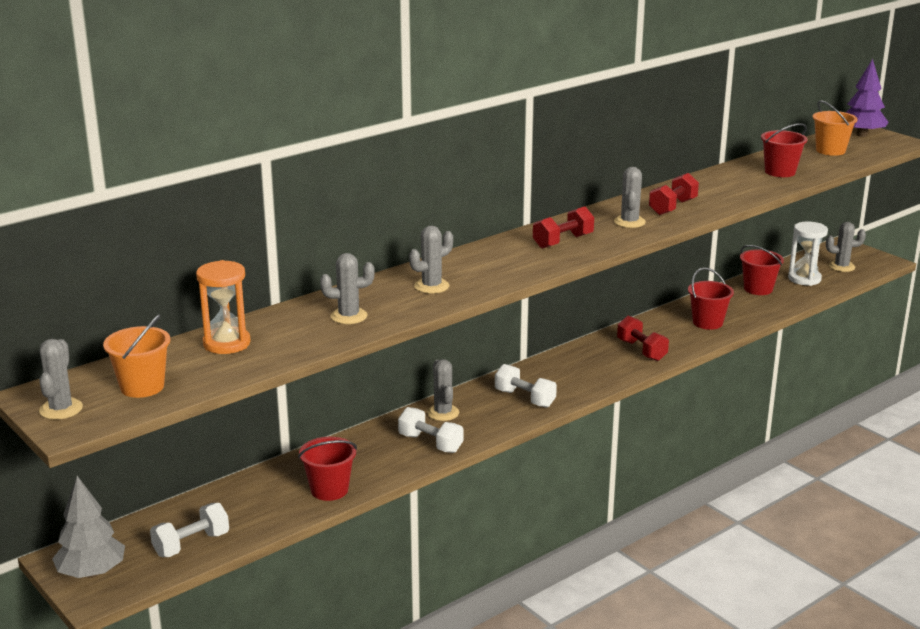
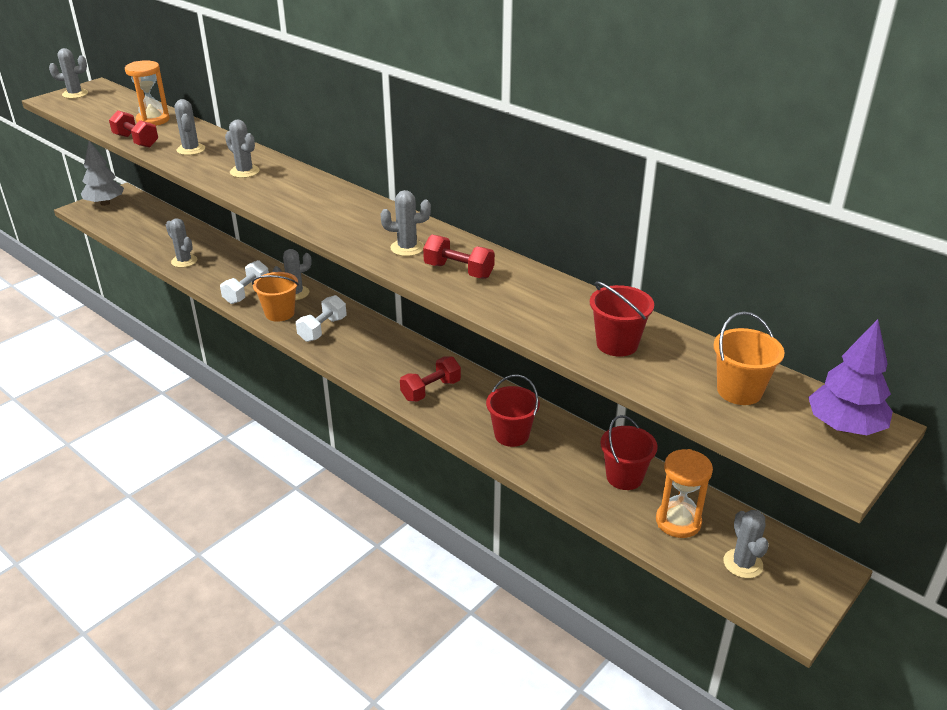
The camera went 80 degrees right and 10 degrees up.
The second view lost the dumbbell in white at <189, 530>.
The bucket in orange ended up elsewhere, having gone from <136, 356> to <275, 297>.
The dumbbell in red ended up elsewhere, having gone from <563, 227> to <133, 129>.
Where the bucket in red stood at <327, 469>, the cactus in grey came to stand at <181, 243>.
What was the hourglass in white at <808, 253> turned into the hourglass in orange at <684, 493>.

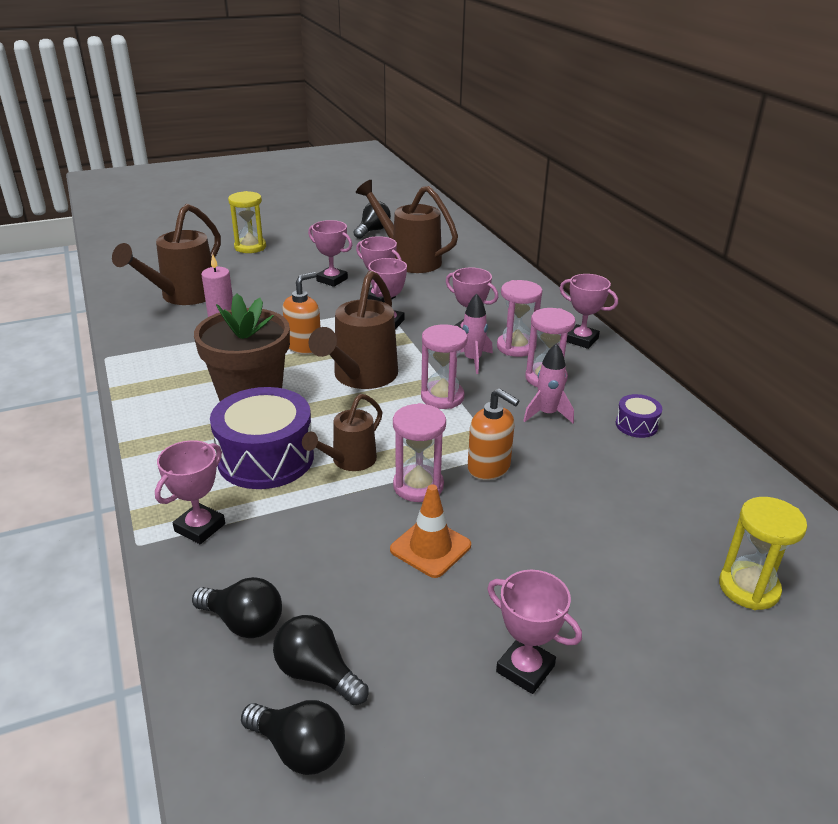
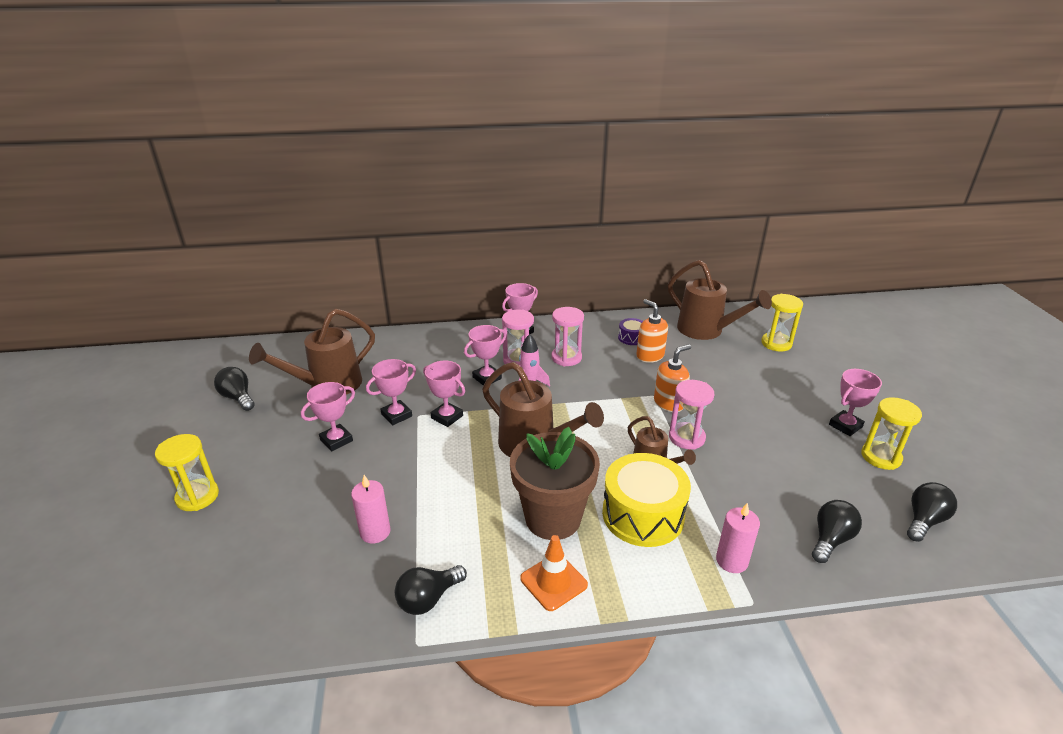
The camera went 75 degrees left and 0 degrees up.
The second view lost the hourglass in pink at <444, 366>.
The second view lost the rocket in pink at <548, 383>.
The second view gained the hourglass in yellow at <891, 433>.
The watering can in brown ended up elsewhere, having gone from <166, 254> to <720, 300>.
The light bulb in black ended up elsewhere, having gone from <320, 660> to <431, 590>.
The soap dispenser in orange ended up elsewhere, having gone from <301, 313> to <652, 331>.
The traffic cone in orange ended up elsewhere, having gone from <430, 531> to <554, 573>.
Where the trophy in pink stood at <190, 492>, the candle in pink came to stand at <738, 538>.
What was the drum in purple at <262, 438> turned into the drum in yellow at <646, 500>.

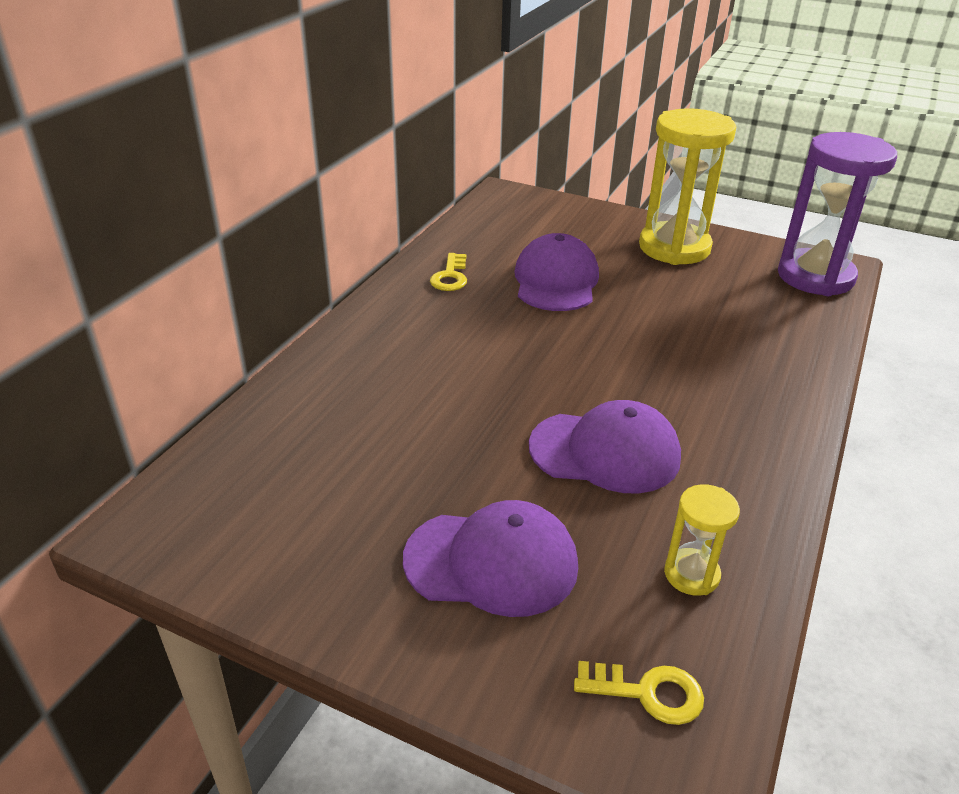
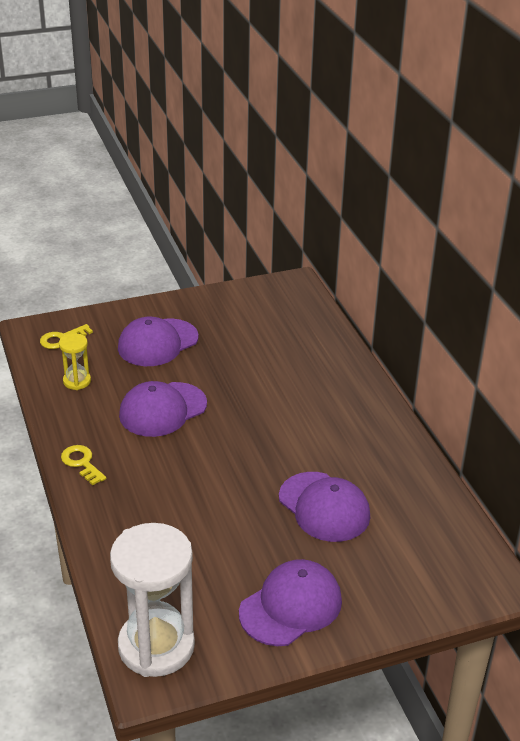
The camera went 135 degrees right and 0 degrees up.
The key in yellow ended up elsewhere, having gone from <448, 272> to <84, 465>.
Where the hourglass in yellow stood at <687, 186>, the cap in purple came to stand at <290, 602>.
What was the hourglass in purple at <837, 214> turned into the hourglass in white at <152, 600>.

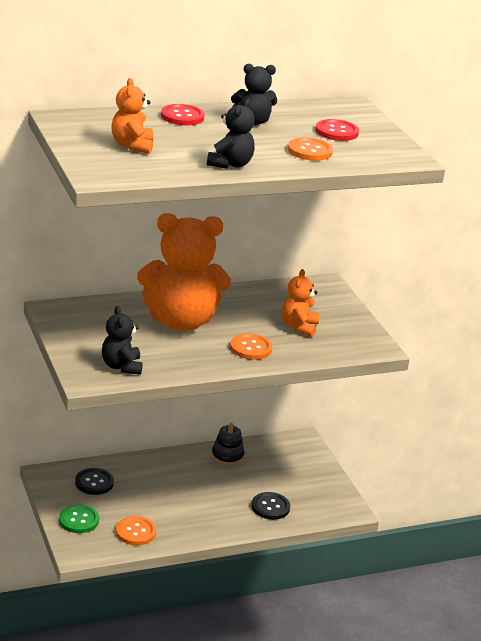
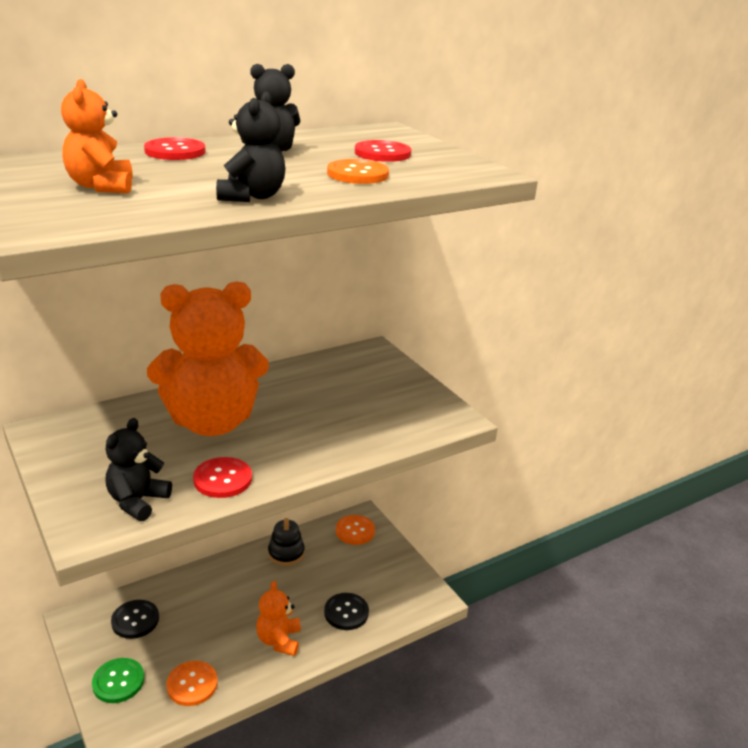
The camera went 10 degrees left and 0 degrees up.
The second view gained the button in red at <222, 477>.
The button in orange ended up elsewhere, having gone from <251, 346> to <355, 530>.
The teddy bear in orange ended up elsewhere, having gone from <300, 303> to <278, 618>.
The teddy bear in black at <122, 340> ended up facing another way, 45 degrees clockwise from before.

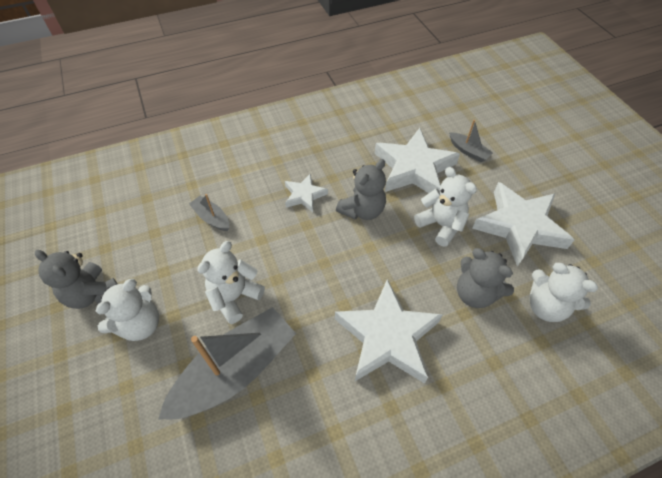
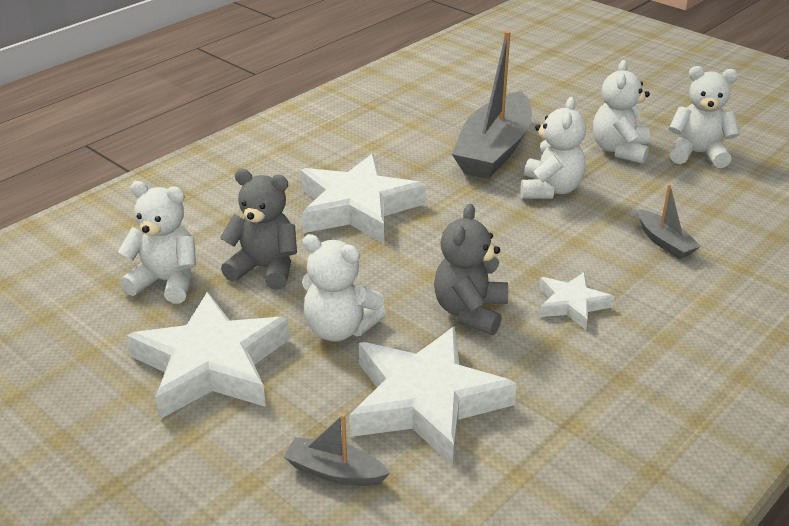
The camera went 155 degrees right and 20 degrees down.
What was the teddy bear in grey at <76, 279> turned into the teddy bear in white at <704, 117>.
The boat in grey at <209, 212> ended up facing another way, 45 degrees clockwise from before.

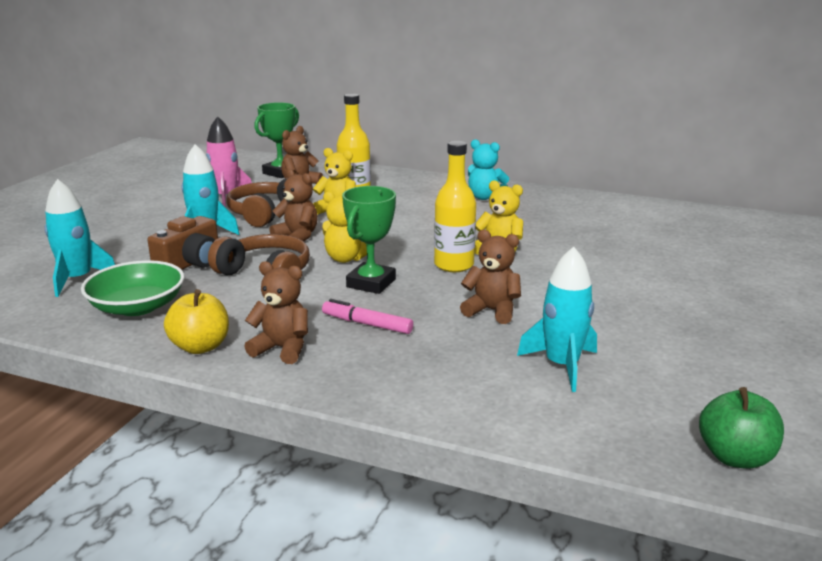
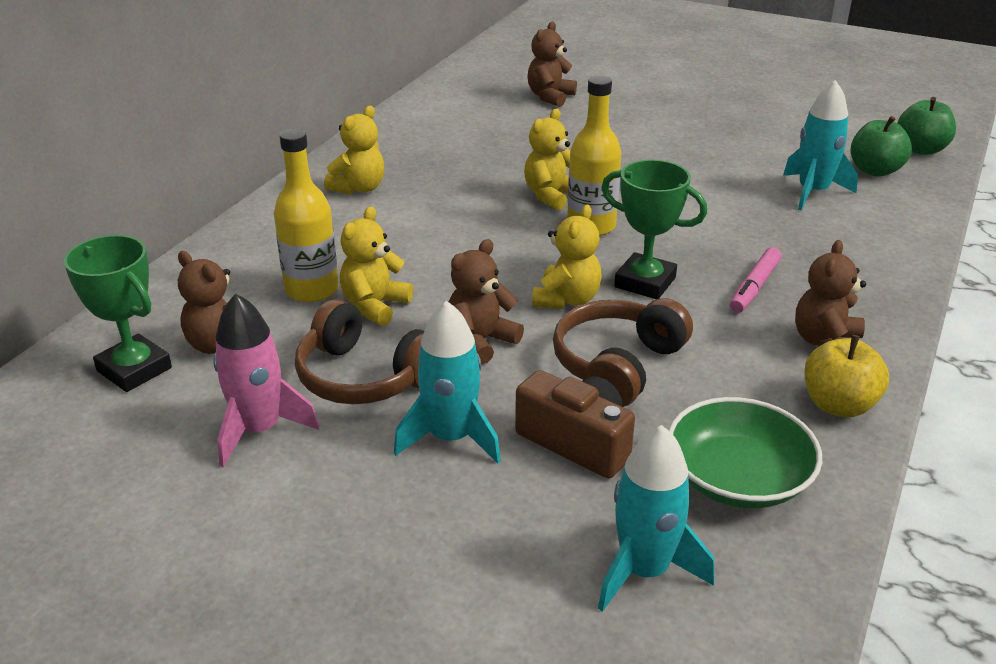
The camera went 85 degrees left and 10 degrees up.
The second view gained the apple in green at <881, 146>.
The teddy bear in brown ended up elsewhere, having gone from <490, 277> to <552, 64>.
What was the teddy bear in turquoise at <488, 169> turned into the teddy bear in yellow at <354, 150>.

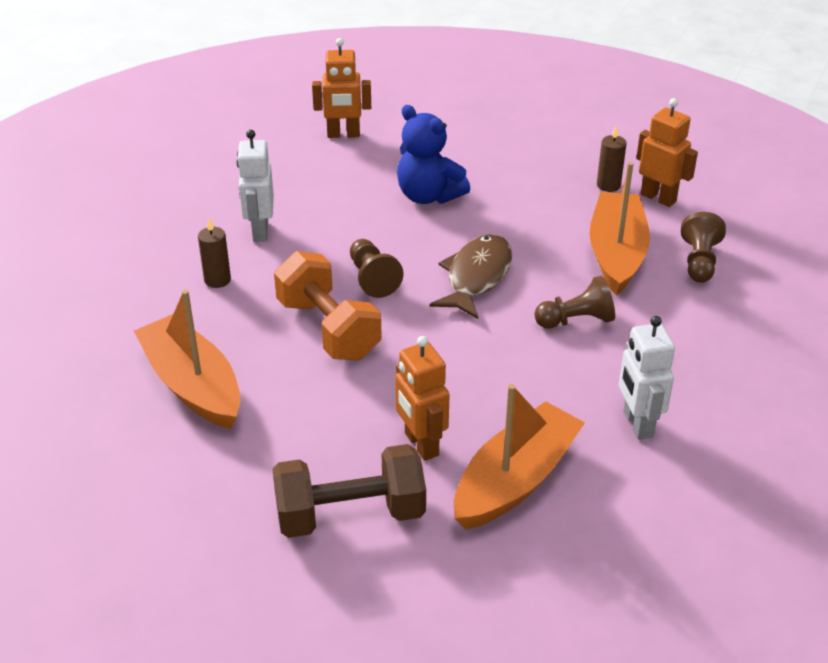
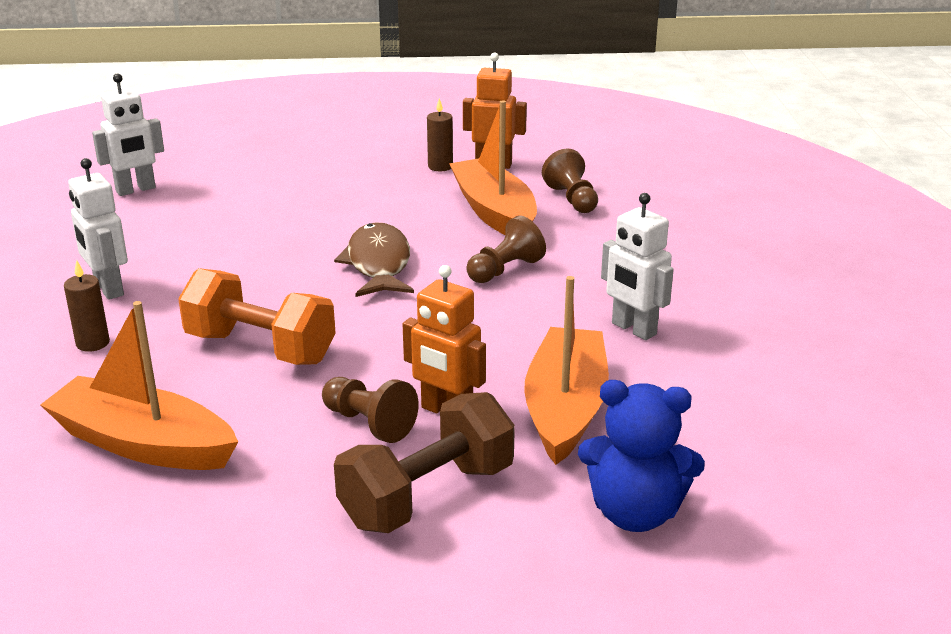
The camera went 30 degrees left and 10 degrees down.
The pawn in brown ended up elsewhere, having gone from <377, 268> to <370, 410>.
The teddy bear in blue ended up elsewhere, having gone from <433, 154> to <641, 456>.
What was the robot in orange at <341, 88> turned into the robot in white at <128, 134>.

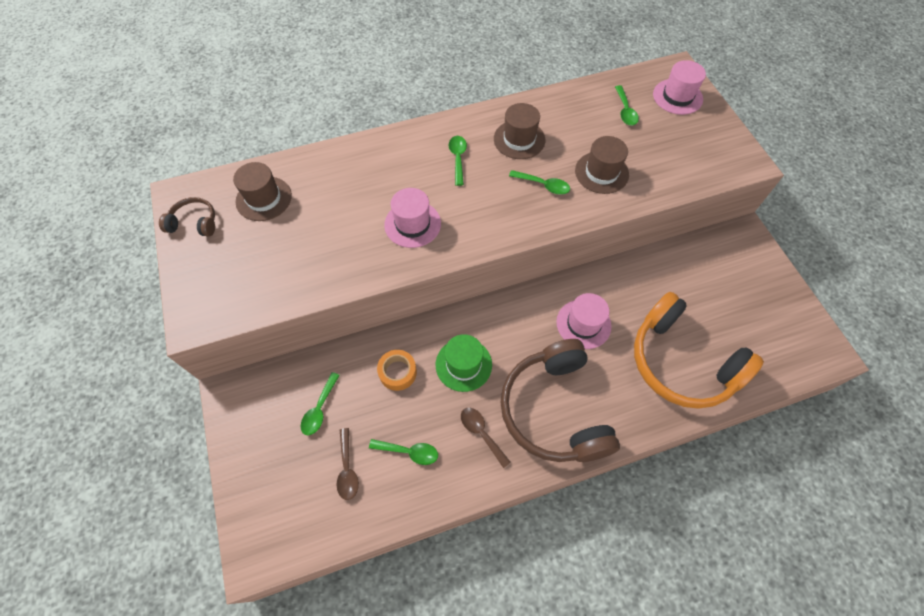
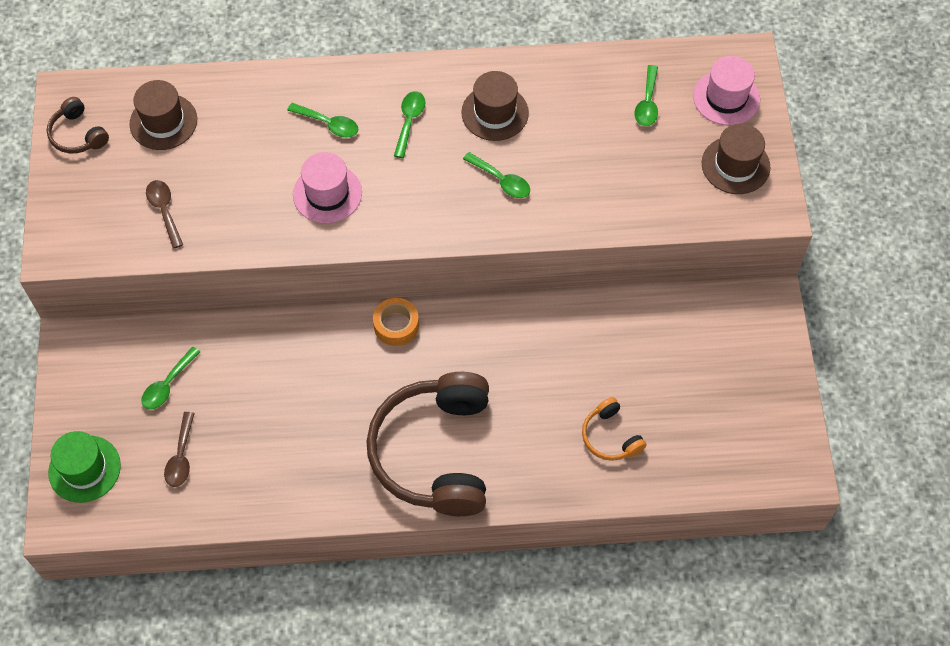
The camera went 15 degrees right and 0 degrees up.
The second view lost the hat in pink at <583, 321>.
The spoon in green ended up elsewhere, having gone from <403, 452> to <322, 120>.
The tape in orange ended up elsewhere, having gone from <397, 370> to <396, 322>.
The hat in green ended up elsewhere, having gone from <464, 363> to <84, 467>.
The spoon in brown ended up elsewhere, having gone from <486, 438> to <164, 214>.
The hat in brown ended up elsewhere, having gone from <602, 165> to <736, 159>.
The headphones in brown at <187, 217> ended up facing another way, 150 degrees counterclockwise from before.
The size of the headphones in orange at <699, 350> changed by a factor of 0.44.

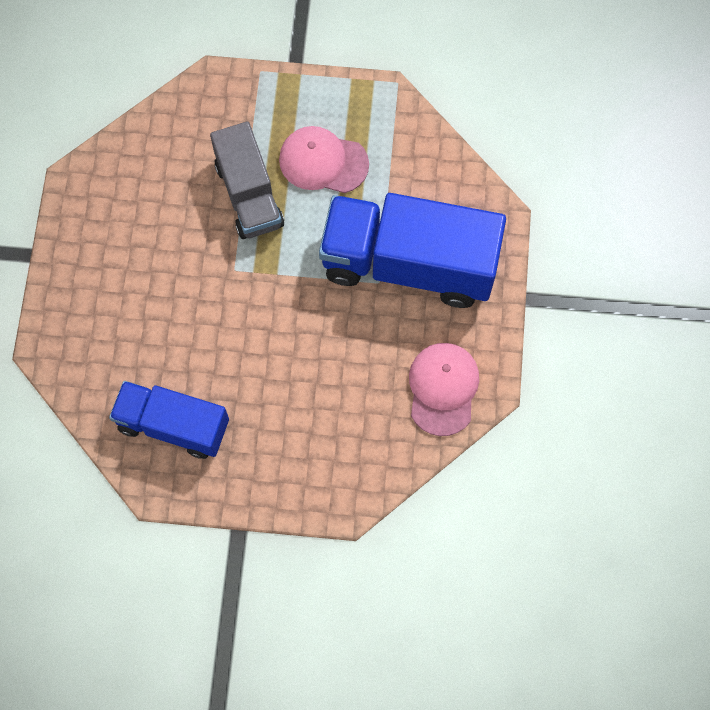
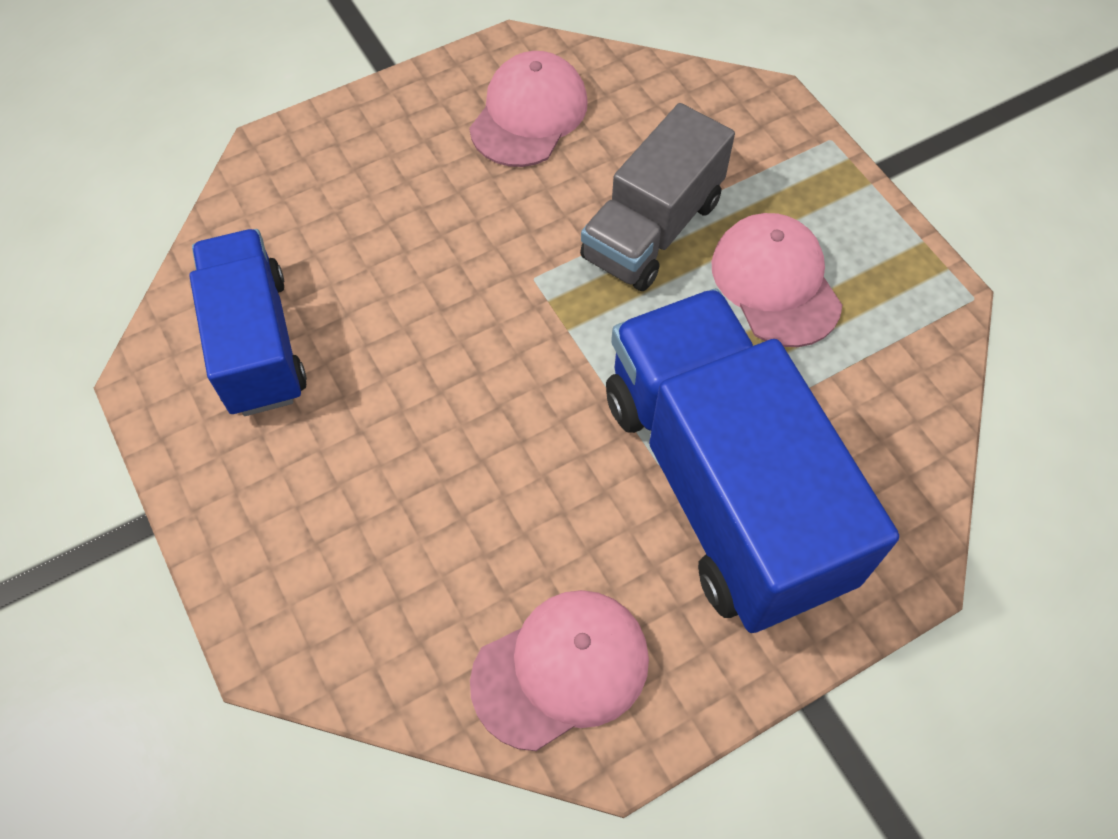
The camera went 55 degrees right and 10 degrees down.
The second view gained the cap in pink at <528, 109>.

